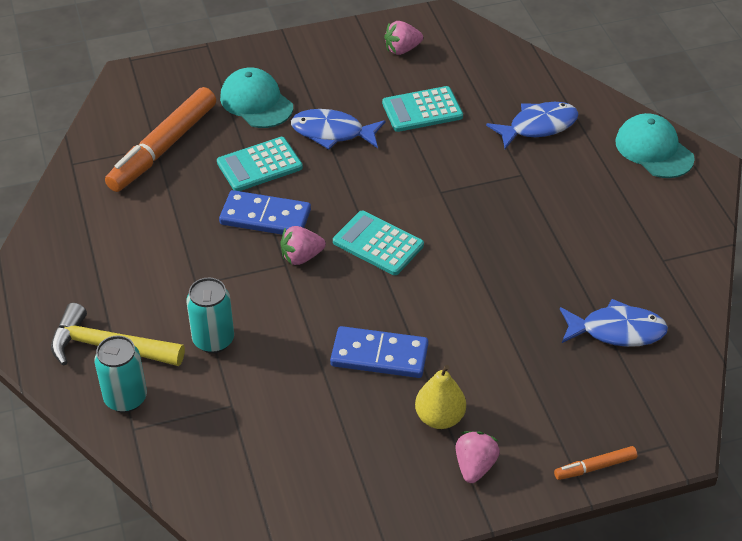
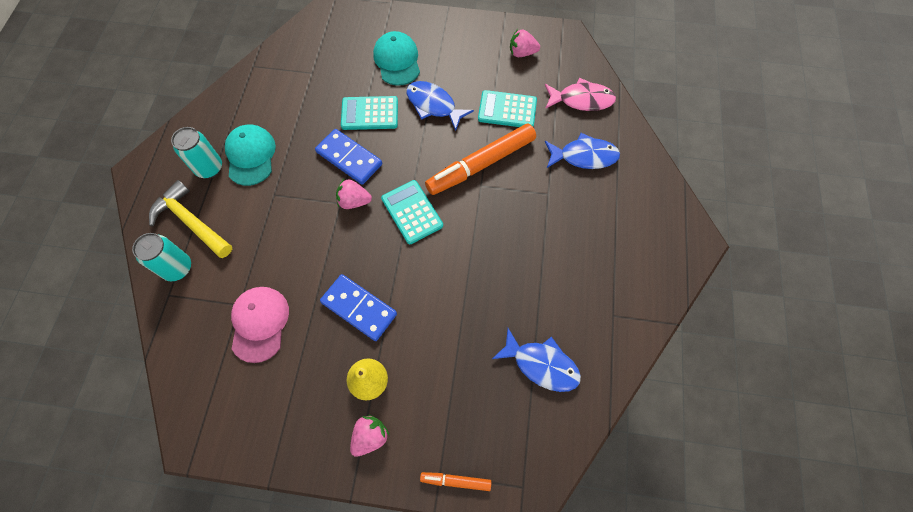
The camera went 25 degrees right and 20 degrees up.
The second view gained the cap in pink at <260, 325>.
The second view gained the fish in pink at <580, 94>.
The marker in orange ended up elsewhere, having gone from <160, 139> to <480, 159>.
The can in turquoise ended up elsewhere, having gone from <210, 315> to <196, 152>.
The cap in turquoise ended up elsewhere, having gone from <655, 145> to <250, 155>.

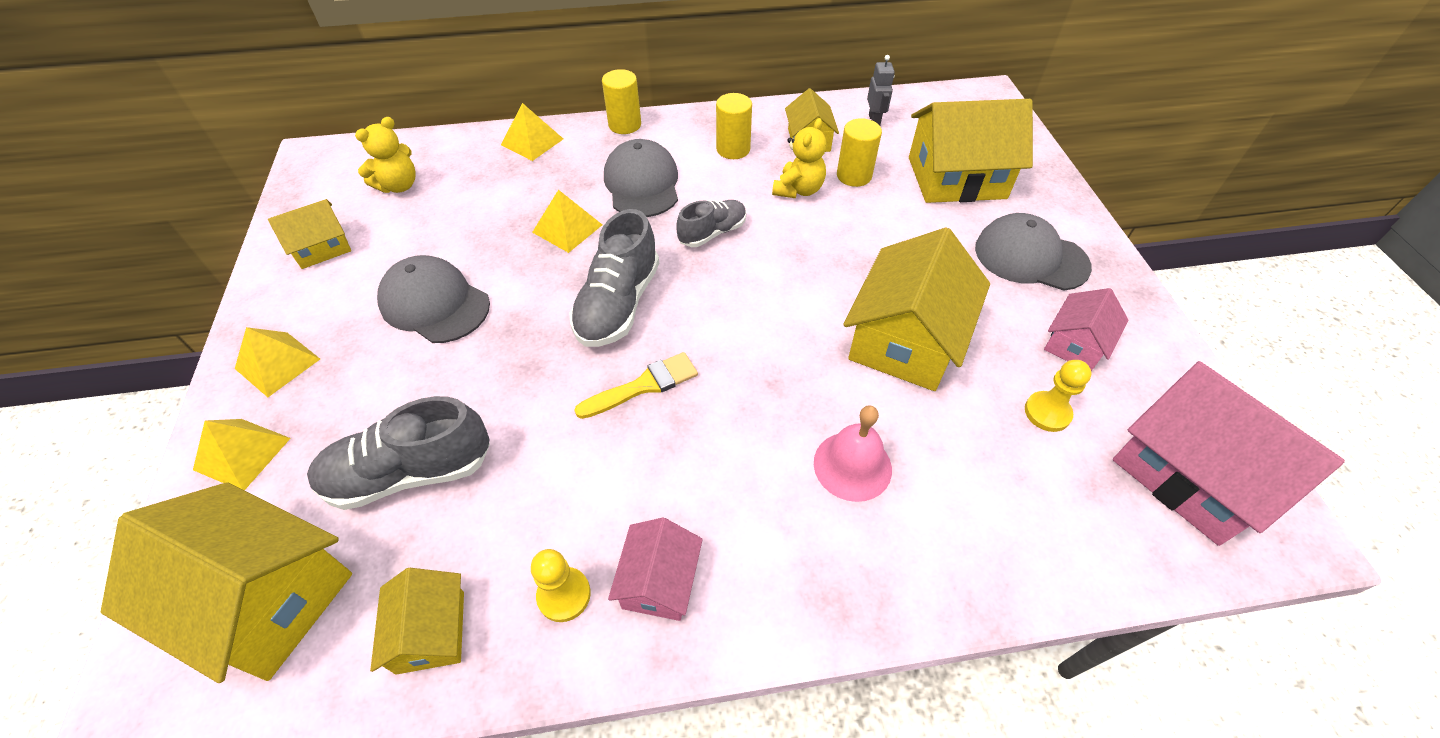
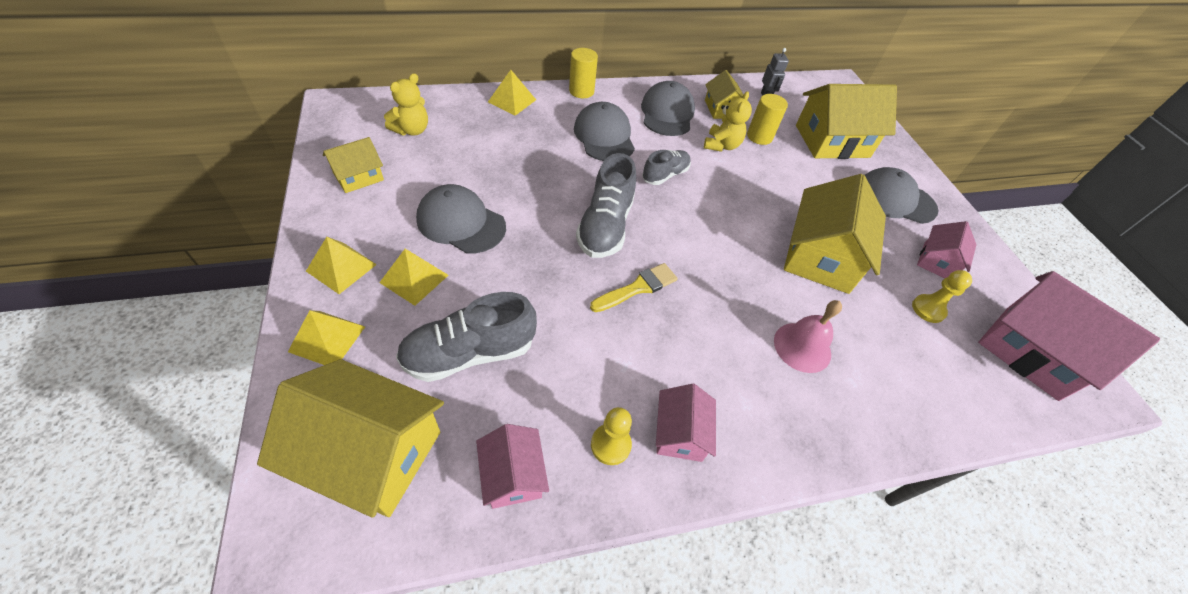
The camera went 10 degrees left and 0 degrees up.
The pyramid in yellow ended up elsewhere, having gone from <567, 221> to <413, 277>.
Where the cylinder in yellow stood at <734, 126>, the cap in grey came to stand at <668, 108>.
What was the house in yellow at <417, 621> turned into the house in pink at <512, 466>.

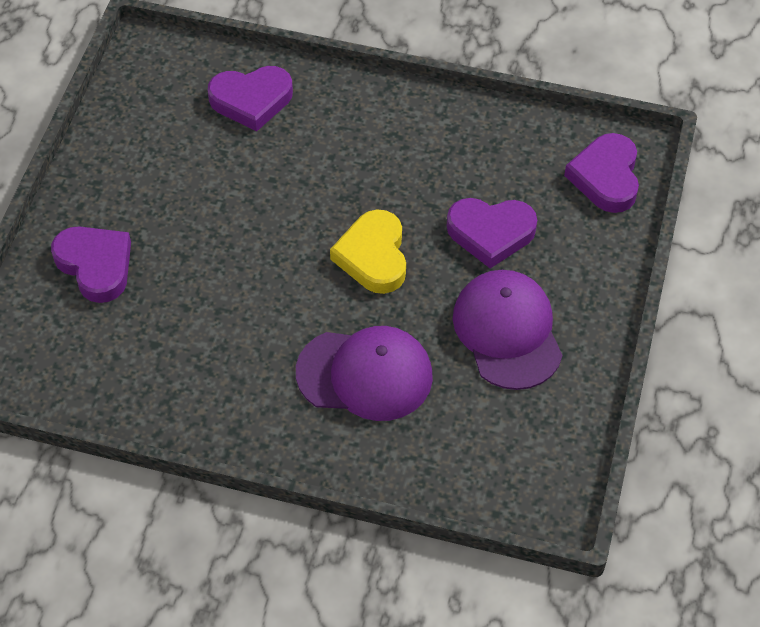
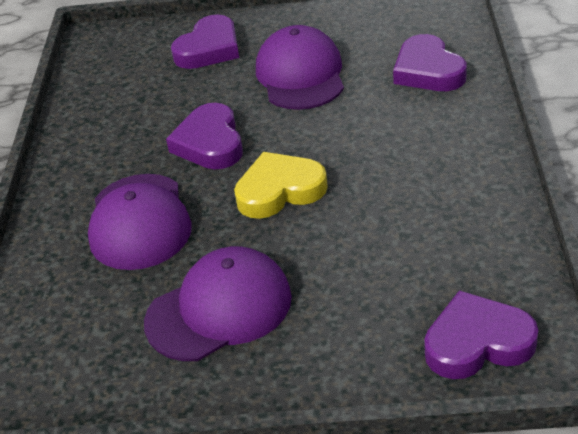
The camera went 80 degrees right and 15 degrees down.
The second view gained the cap in purple at <300, 67>.
The heart in purple ended up elsewhere, having gone from <492, 233> to <204, 136>.

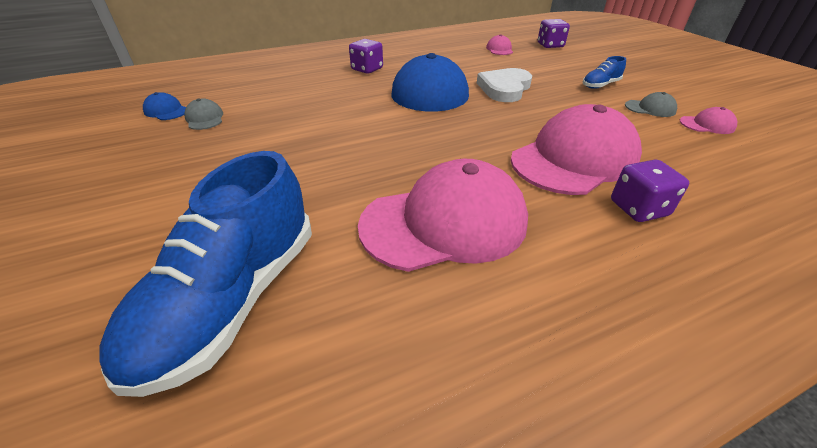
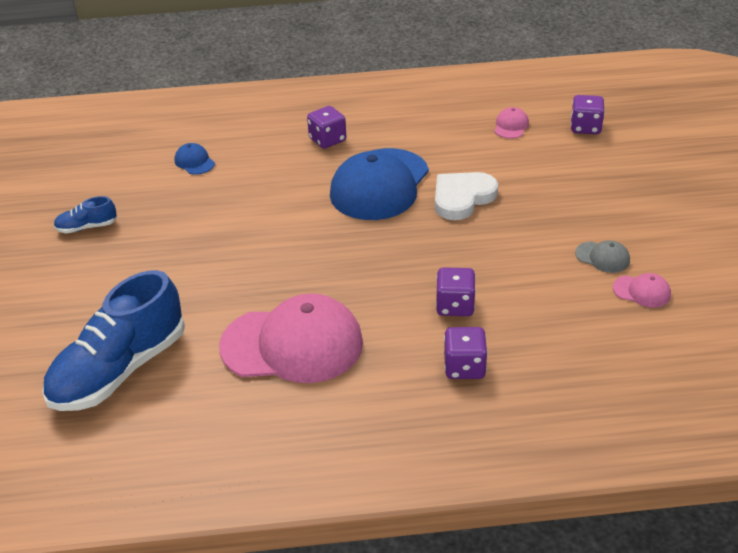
The camera went 20 degrees right and 0 degrees up.
The second view lost the cap in grey at <203, 114>.
The cap in blue ended up elsewhere, having gone from <164, 106> to <194, 159>.
The shoe in blue ended up elsewhere, having gone from <604, 72> to <85, 214>.
Where the cap in pink stood at <576, 149>, the dice in purple came to stand at <456, 291>.

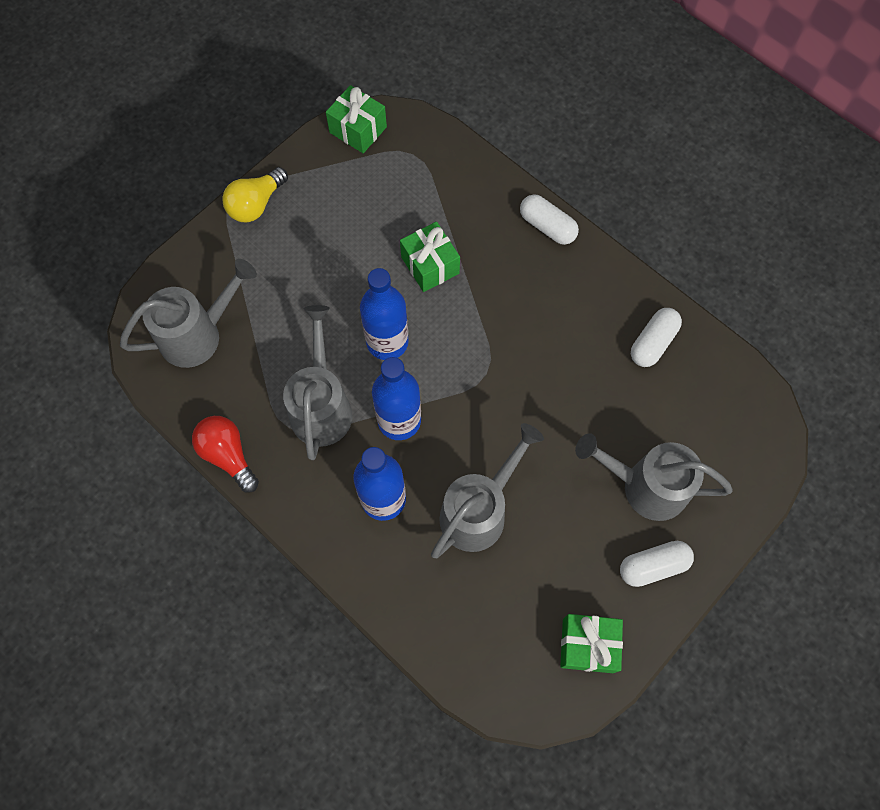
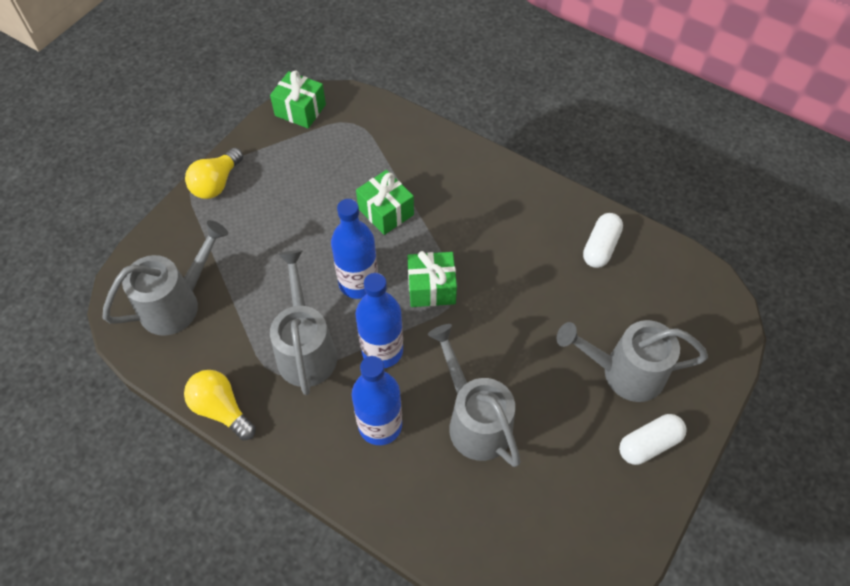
The camera went 10 degrees left and 10 degrees down.
The second view lost the capsule in white at <549, 219>.
The gift in green ended up elsewhere, having gone from <591, 643> to <432, 279>.
What was the light bulb in red at <225, 454> turned into the light bulb in yellow at <220, 405>.
The watering can in grey at <487, 490> ended up facing another way, 60 degrees counterclockwise from before.

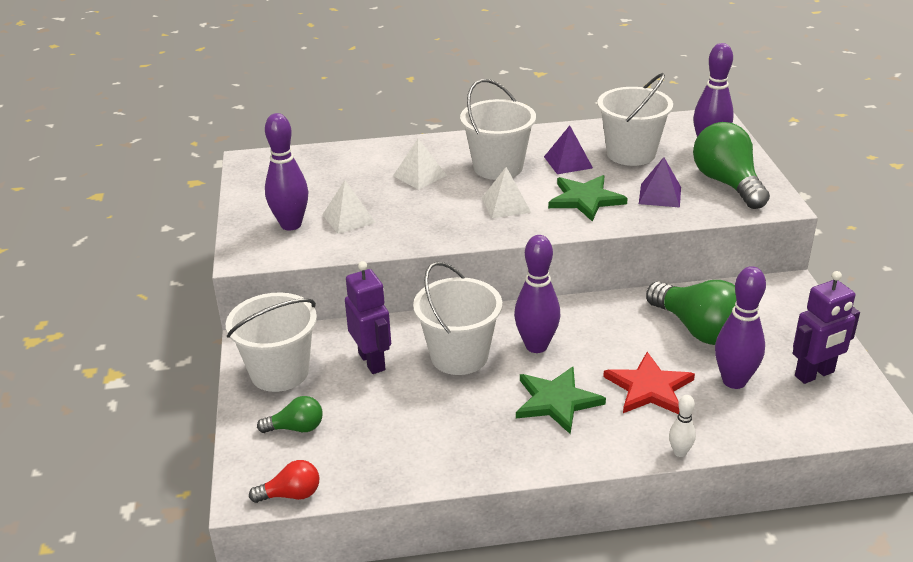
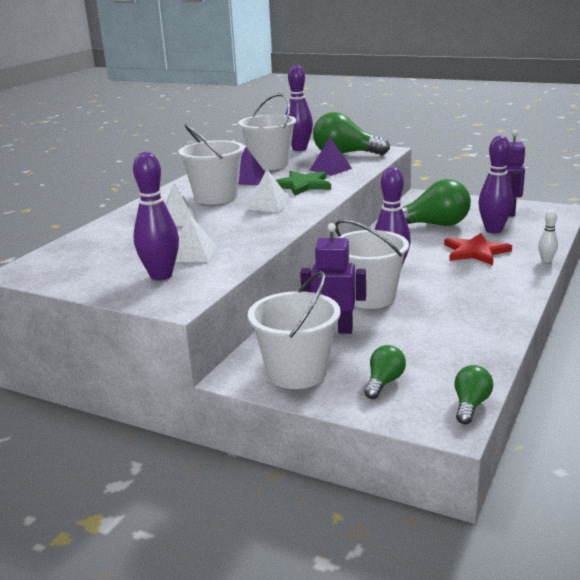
The camera went 55 degrees left and 10 degrees down.
The second view lost the star in green at <561, 400>.
What was the light bulb in red at <284, 481> turned into the light bulb in green at <474, 394>.

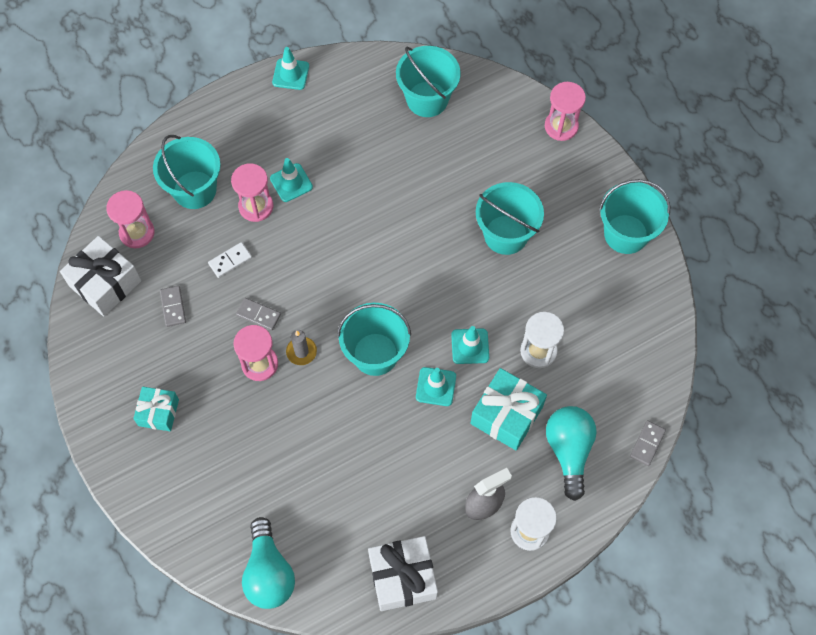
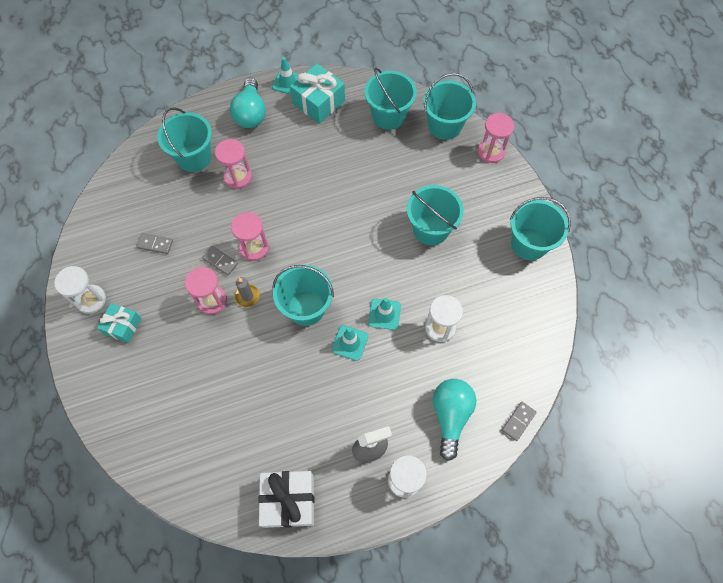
The camera went 10 degrees right and 0 degrees up.
The second view lost the gift in white at <100, 276>.
The second view lost the domino in white at <230, 260>.
The second view lost the traffic cone in turquoise at <291, 180>.
The second view gained the hourglass in white at <80, 290>.
The second view gained the bucket in turquoise at <449, 106>.
The hourglass in pink ended up elsewhere, having gone from <130, 219> to <250, 236>.
The light bulb in turquoise ended up elsewhere, having gone from <268, 563> to <248, 103>.
The gift in turquoise ended up elsewhere, having gone from <509, 409> to <317, 93>.
The domino in grey at <173, 306> ended up facing another way, 75 degrees counterclockwise from before.

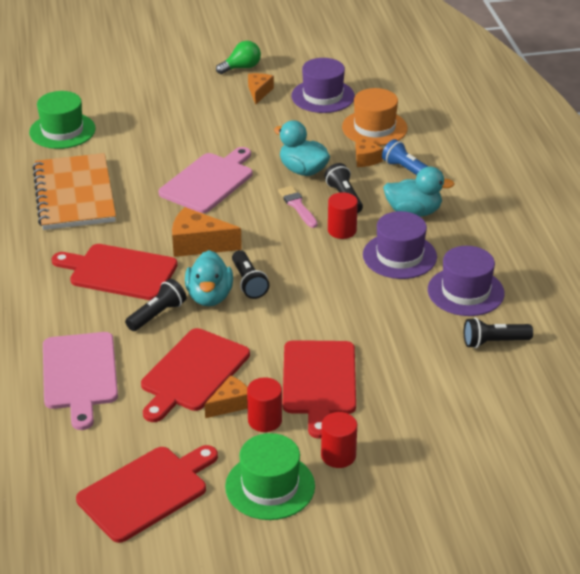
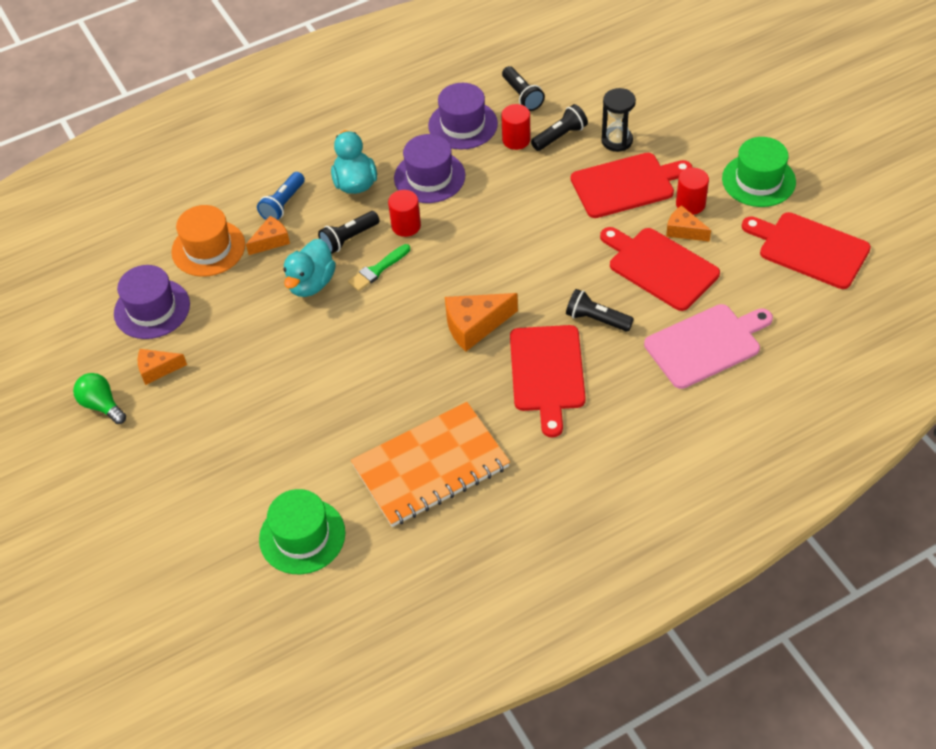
The camera went 105 degrees left and 15 degrees up.
The second view lost the cutting board in pink at <205, 180>.
The second view lost the duck in turquoise at <209, 278>.
The second view gained the hourglass in black at <618, 120>.
The flashlight in black ended up elsewhere, having gone from <251, 274> to <559, 127>.
The cylinder in red ended up elsewhere, having gone from <339, 440> to <516, 127>.
What was the brush in pink at <298, 207> turned into the brush in green at <379, 267>.
The cutting board in red at <195, 375> ended up facing another way, 150 degrees counterclockwise from before.
The cheese in orange at <207, 232> ended up facing another way, 75 degrees clockwise from before.

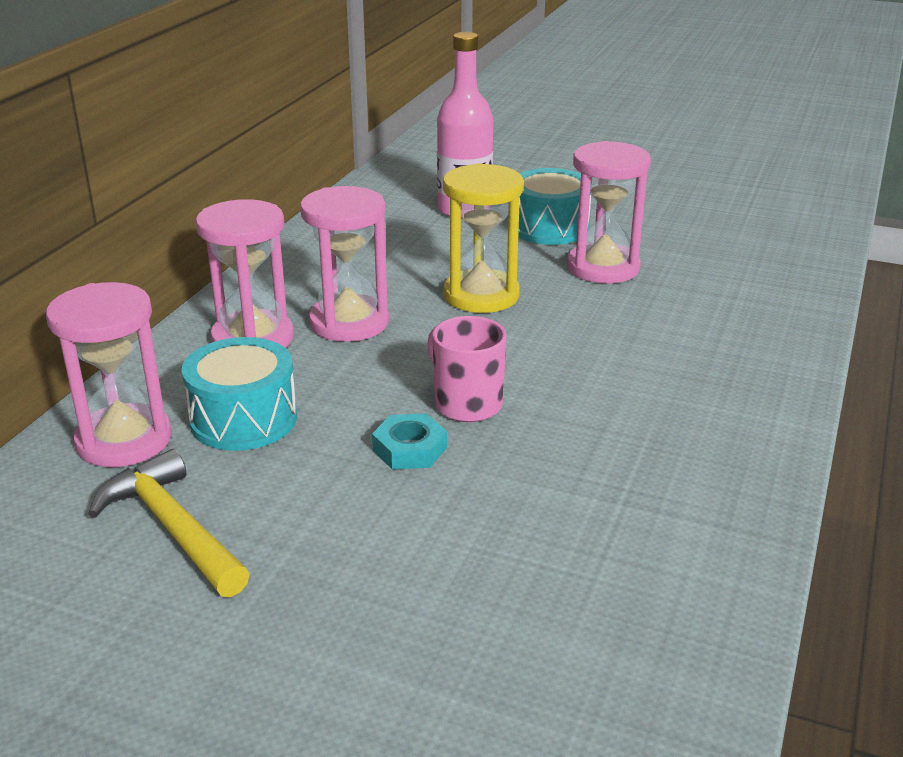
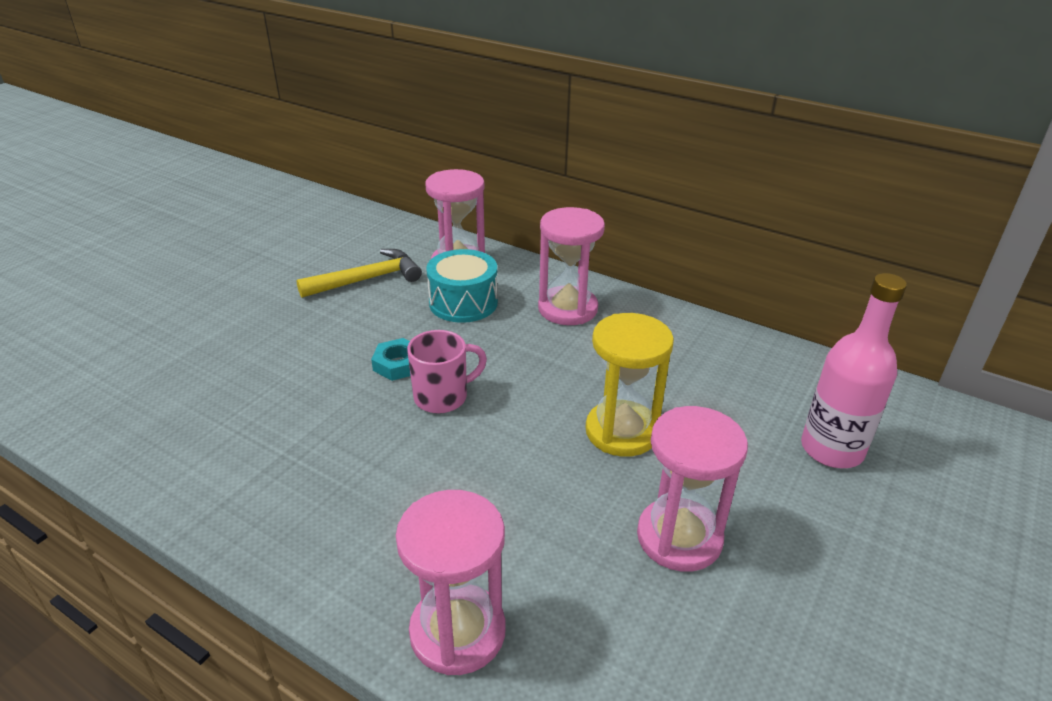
The camera went 100 degrees right and 5 degrees up.
The second view lost the drum in turquoise at <554, 206>.
The hourglass in pink ended up elsewhere, having gone from <344, 264> to <451, 582>.

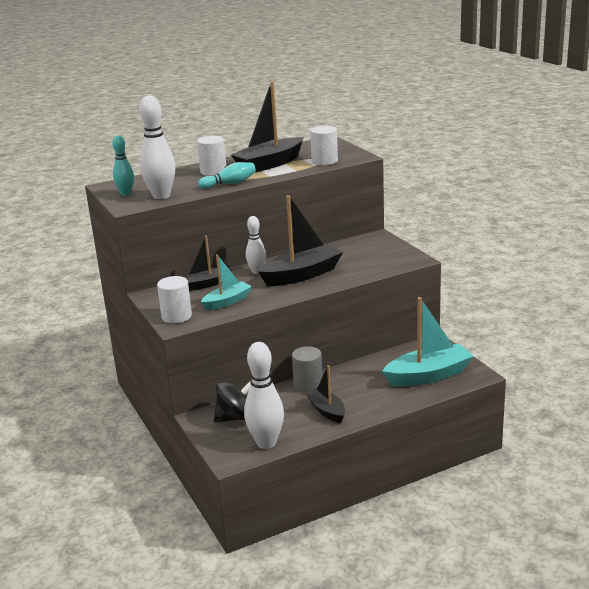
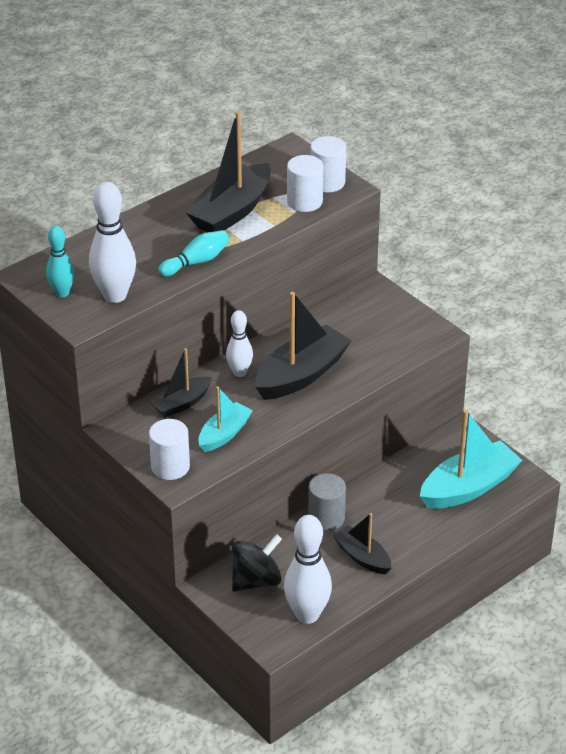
The camera went 15 degrees left and 15 degrees up.
The cylinder in white ended up elsewhere, having gone from <212, 156> to <328, 164>.

